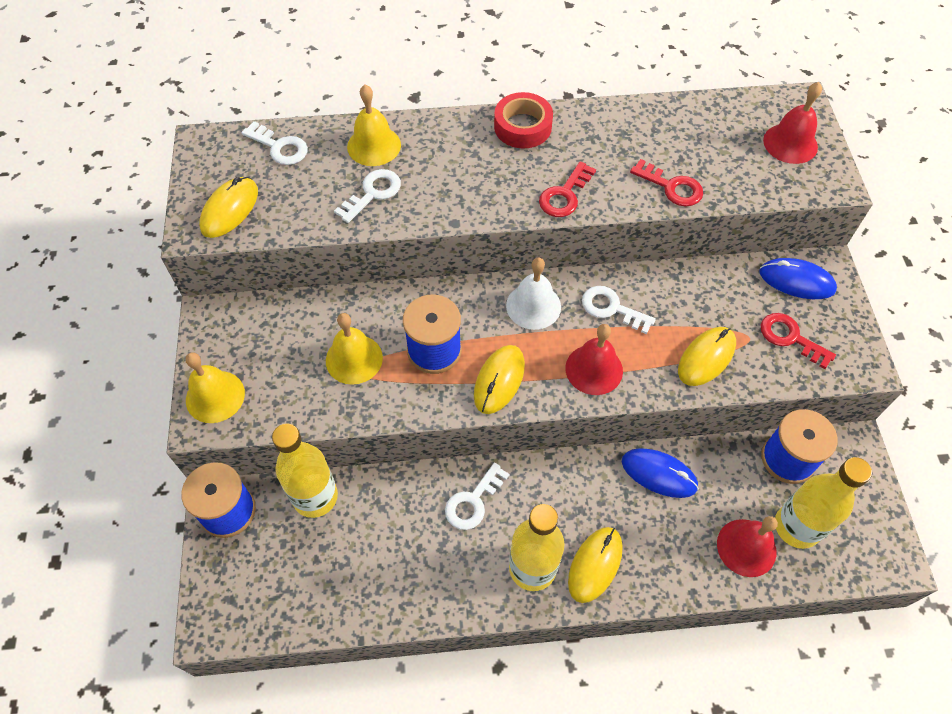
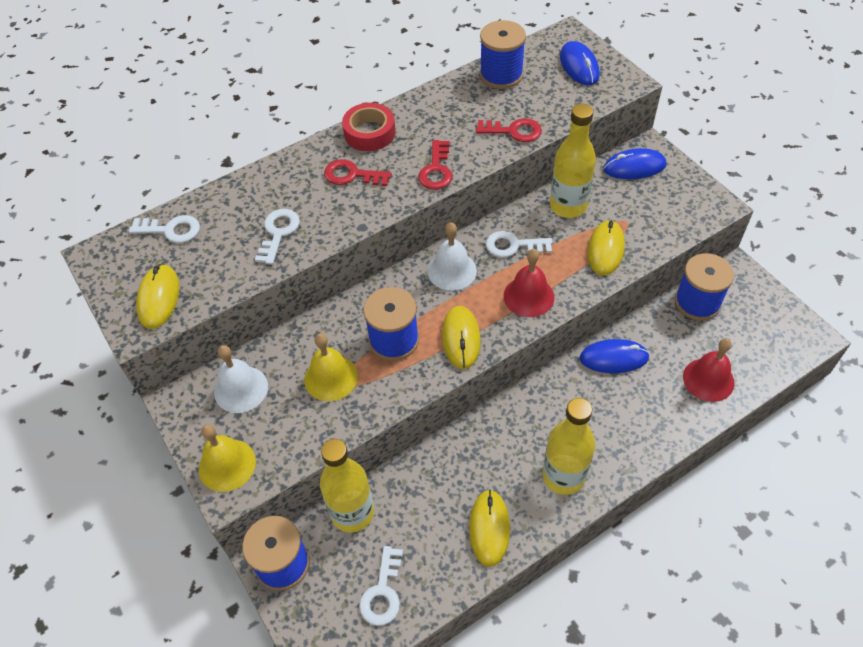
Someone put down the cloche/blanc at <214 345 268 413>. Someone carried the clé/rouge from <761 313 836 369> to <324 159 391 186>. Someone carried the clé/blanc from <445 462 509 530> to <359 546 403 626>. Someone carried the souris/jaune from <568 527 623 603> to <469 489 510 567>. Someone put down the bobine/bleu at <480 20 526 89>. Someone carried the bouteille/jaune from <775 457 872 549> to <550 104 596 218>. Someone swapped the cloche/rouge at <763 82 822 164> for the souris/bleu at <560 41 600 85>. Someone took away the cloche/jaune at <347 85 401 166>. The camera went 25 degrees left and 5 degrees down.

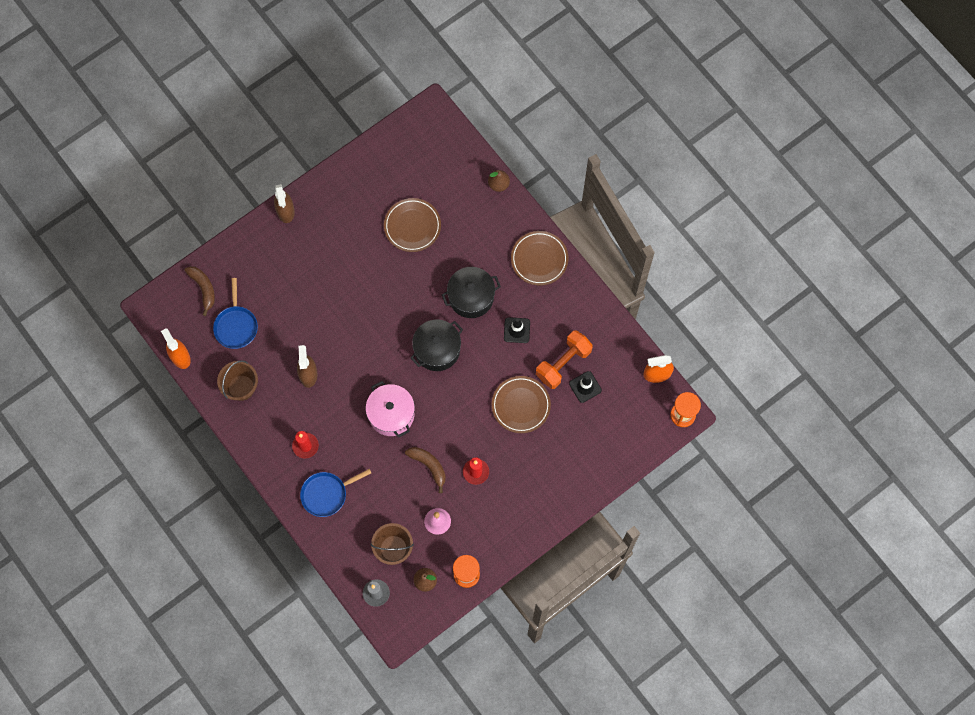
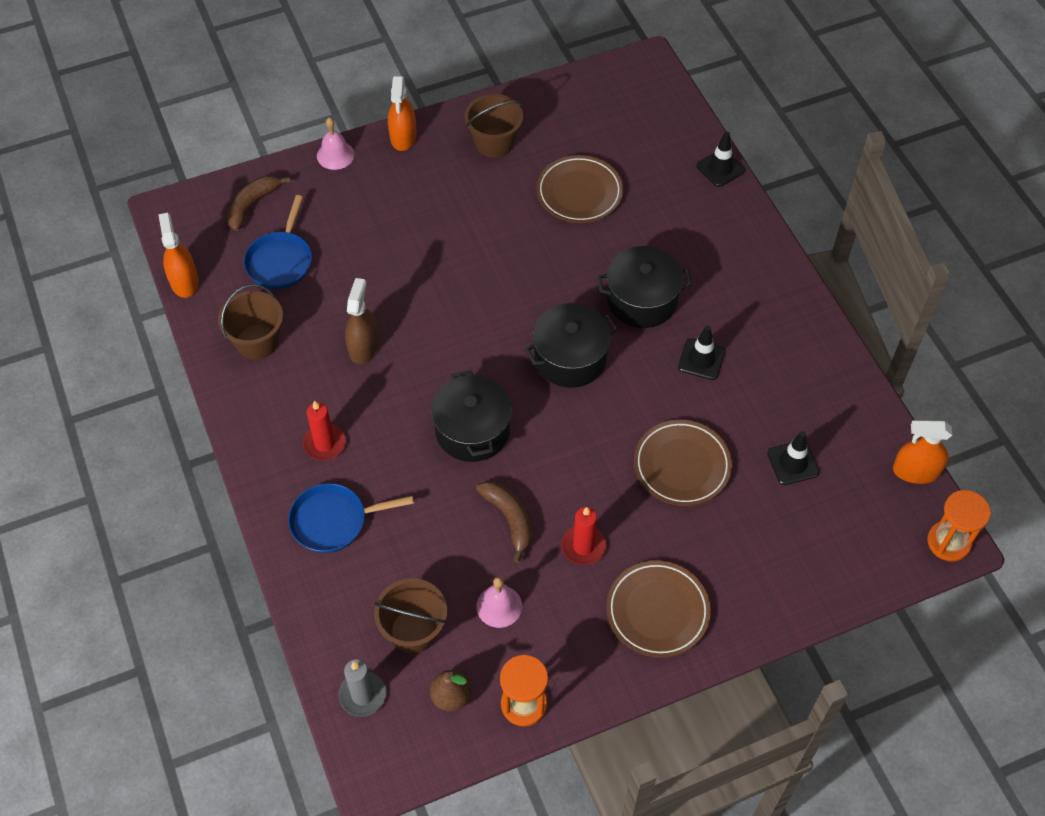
Someone rotated the banane/marron at <185 266 215 316> by 135 degrees counterclockwise. Someone put down the cloche/rose at <317 117 354 170>. Someone repainted the vaporisateur/marron at <274 184 295 223>, which became the vaporisateur/orange at <388 76 417 151>. Someone repainted the marmite/rose at <366 381 415 437>, which became the marmite/noir at <431 370 512 462>. Someone put down the seau/marron at <465 94 523 158>. Someone carried the assiette/marron from <511 231 568 285> to <607 561 711 658>. Someone swapped the poire/marron at <488 170 510 192> for the cône de chantier/noir at <696 132 745 187>. Someone took away the haltère/orange at <536 330 593 389>. The camera went 15 degrees right and 15 degrees down.

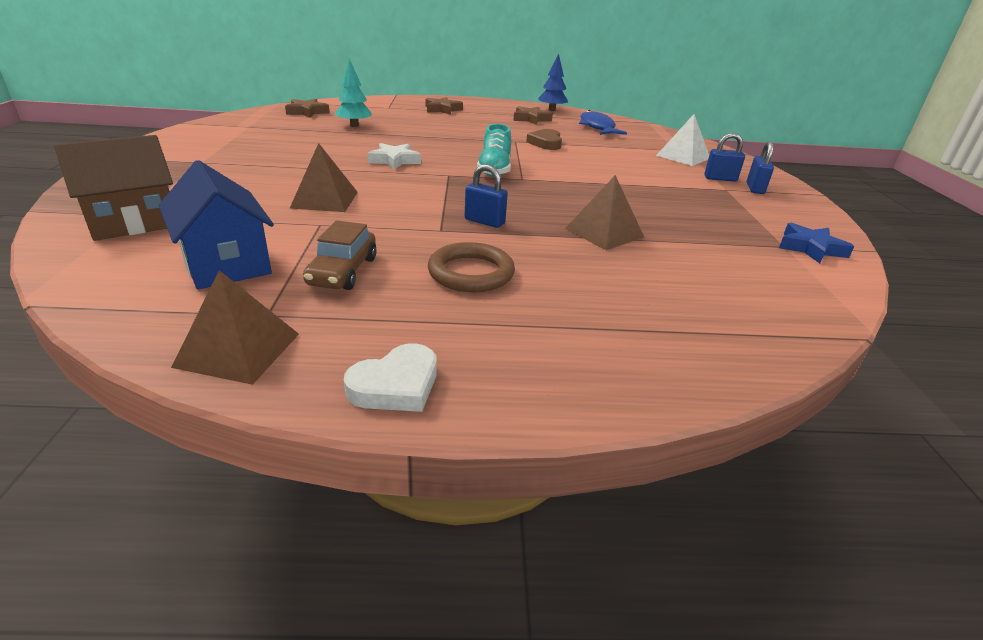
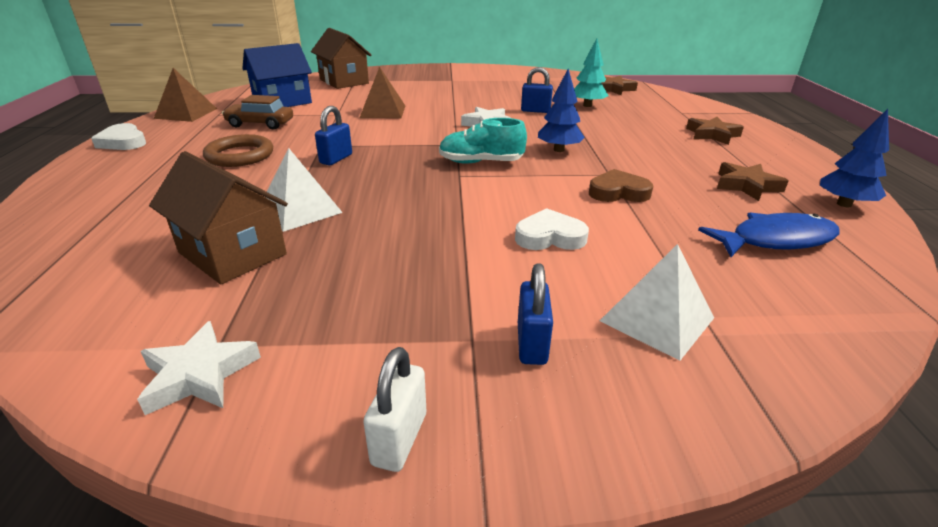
Someone repainted the étoile/bleu at <779 223 854 263>, which became the étoile/blanc at <137 321 261 415>. Someone put down the maison/marron at <149 151 288 284>. Someone repainted the pyramide/marron at <565 175 644 250>, which became the pyramide/blanc at <265 148 343 232>. Someone put down the cadenas/blanc at <363 347 426 472>. Someone put down the cœur/blanc at <515 208 589 250>. Someone carried the cadenas/bleu from <747 141 774 194> to <521 67 553 113>. Someone put down the arbre/bleu at <538 69 585 152>. The camera went 90 degrees right and 0 degrees up.

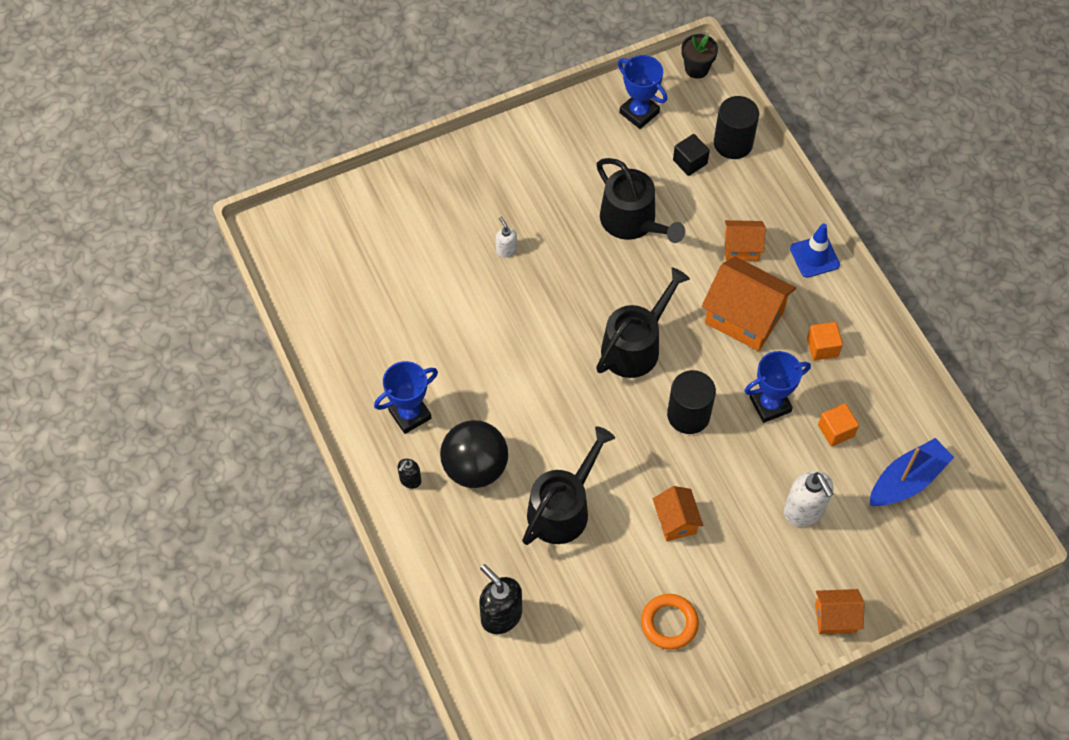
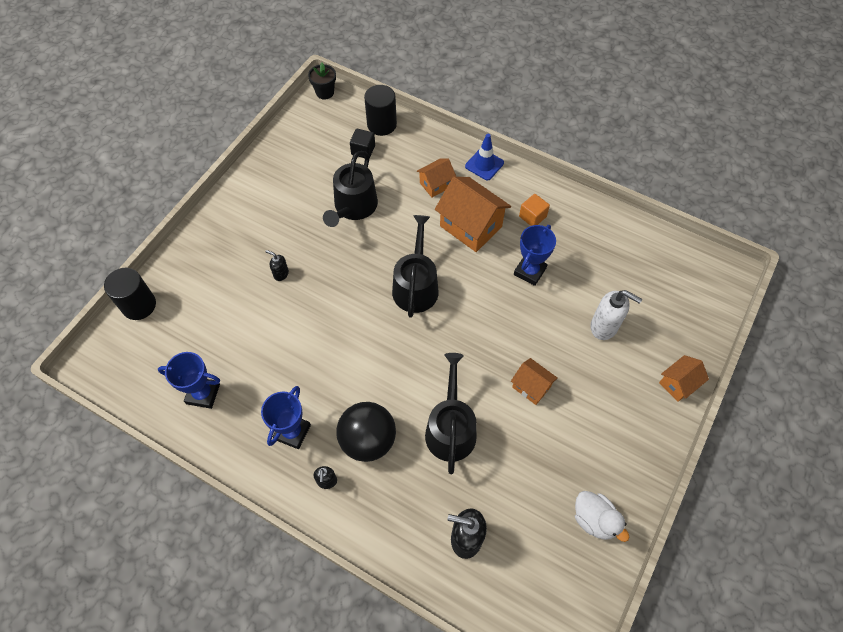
Someone carried the cylindre/noir from <667 370 716 434> to <104 268 156 320>. Someone carried the trophée/bleu from <618 55 667 129> to <158 352 220 409>. Someone repainted the distributeur de savon/blanc at <496 217 517 258>, which became the distributeur de savon/noir at <265 250 289 281>. Someone rotated the arrosoir/noir at <597 158 685 243> by 90 degrees clockwise. Someone rotated the maison/orange at <702 256 796 351> by 45 degrees clockwise. Someone put down the canard/blanc at <575 491 629 542>. Someone took away the anneau/orange at <641 594 699 650>. Someone took away the cube/orange at <818 403 859 446>. Someone took away the bateau/bleu at <869 438 954 506>. The camera went 35 degrees left and 0 degrees up.

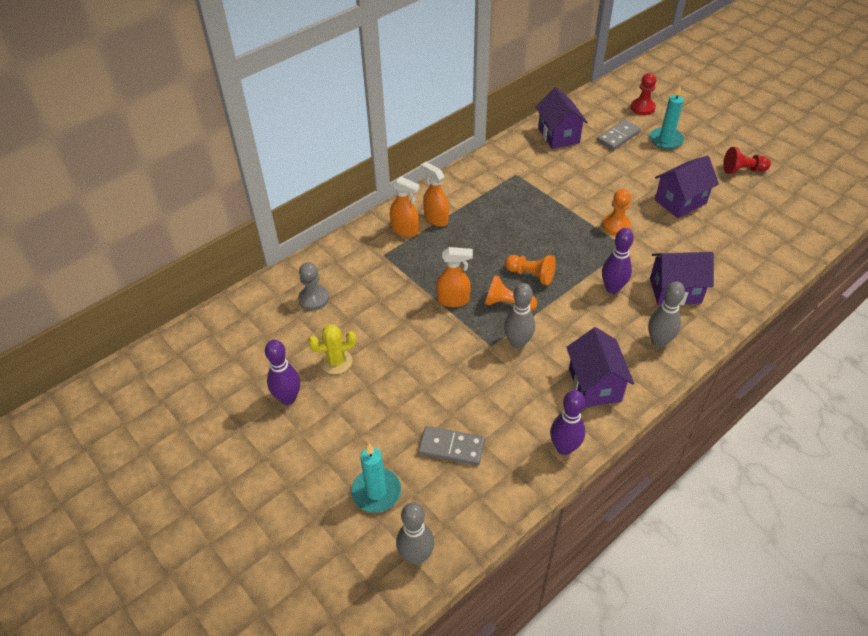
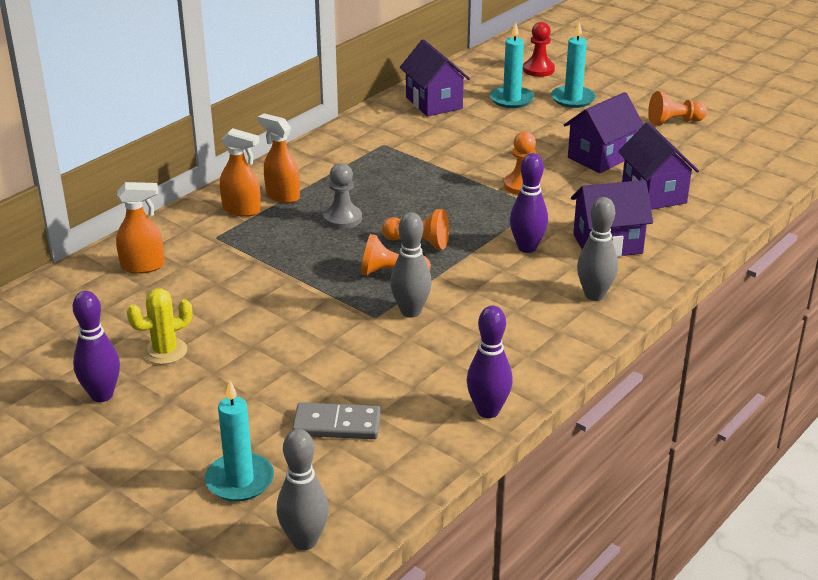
Someone carried the vaporisateur/orange from <436 247 473 307> to <116 182 165 274>. Someone carried the pion/gris from <298 262 329 310> to <323 163 362 229>. Someone swapped the domino/gris at <597 119 641 150> for the bougie/turquoise at <490 22 534 108>. Someone carried the maison/violet from <566 327 634 407> to <618 122 699 210>. Someone repainted the pion/rouge at <723 147 771 174>, which became the pion/orange at <648 91 707 126>. The camera went 10 degrees left and 15 degrees down.

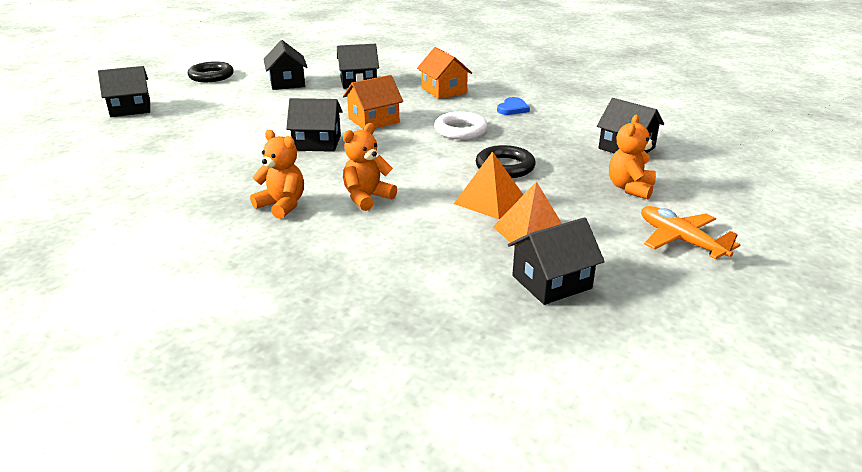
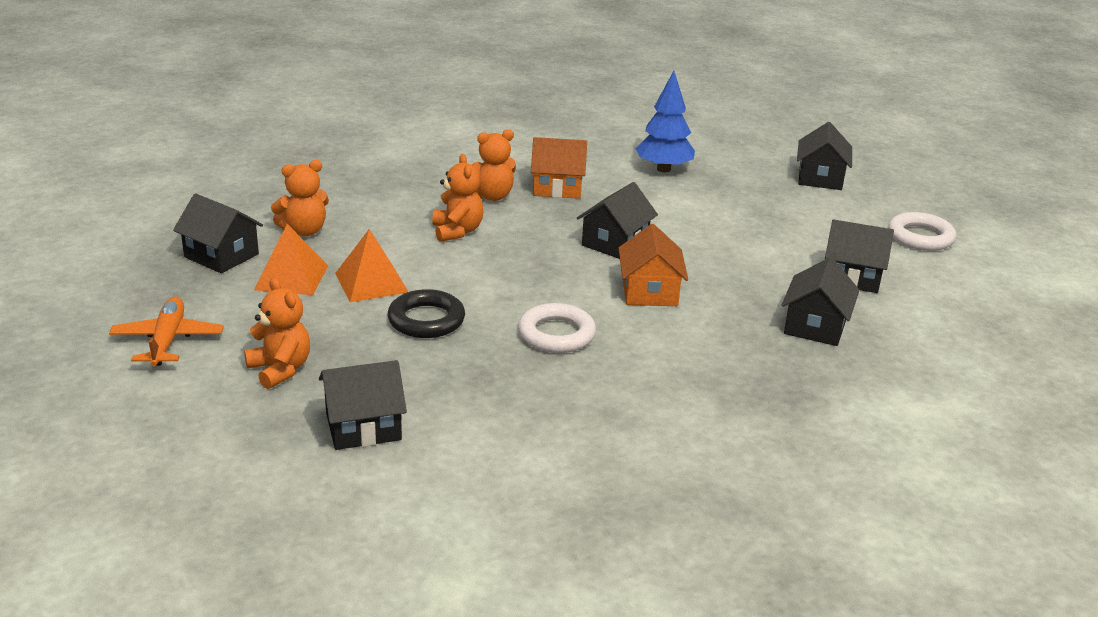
Someone rotated the avion/orange at <641 206 740 259> by 90 degrees counterclockwise. Someone rotated the maison/noir at <508 217 605 305> by 60 degrees counterclockwise. Someone put down the ours en peluche/orange at <271 160 329 236>. Someone carried the maison/orange from <417 47 472 99> to <531 137 587 199>. Someone put down the arbre/bleu at <635 71 695 172>. Someone repainted the anneau/noir at <188 61 234 82>, which became the anneau/blanc at <888 212 956 251>. Someone took away the cœur/bleu at <497 97 530 115>. The camera went 120 degrees right and 0 degrees up.

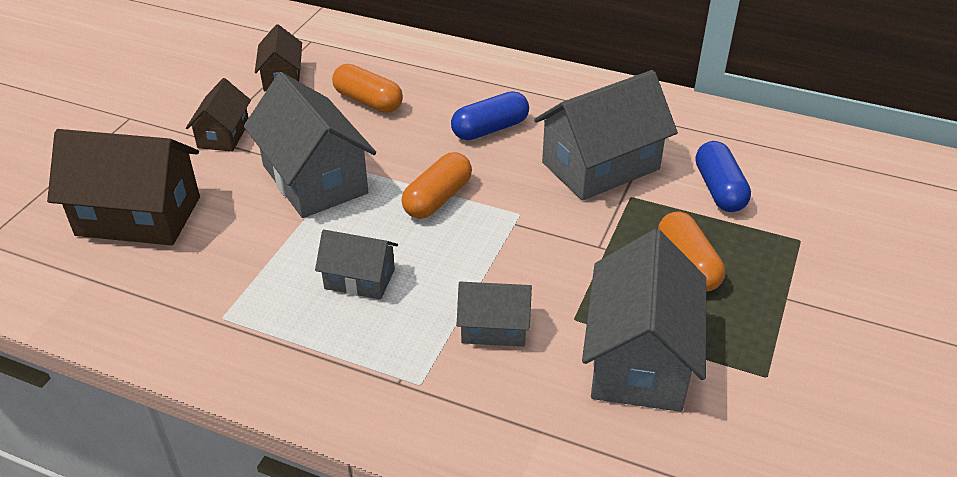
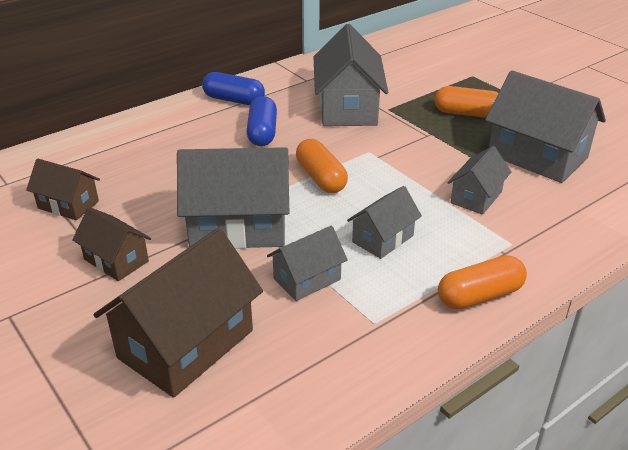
Someone carried the gélule/bleu from <696 141 751 212> to <202 72 265 105>. Someone put down the maison/gris at <267 226 348 301>. Someone carried the gélule/orange from <332 64 403 113> to <438 255 527 310>. The camera went 60 degrees left and 5 degrees down.

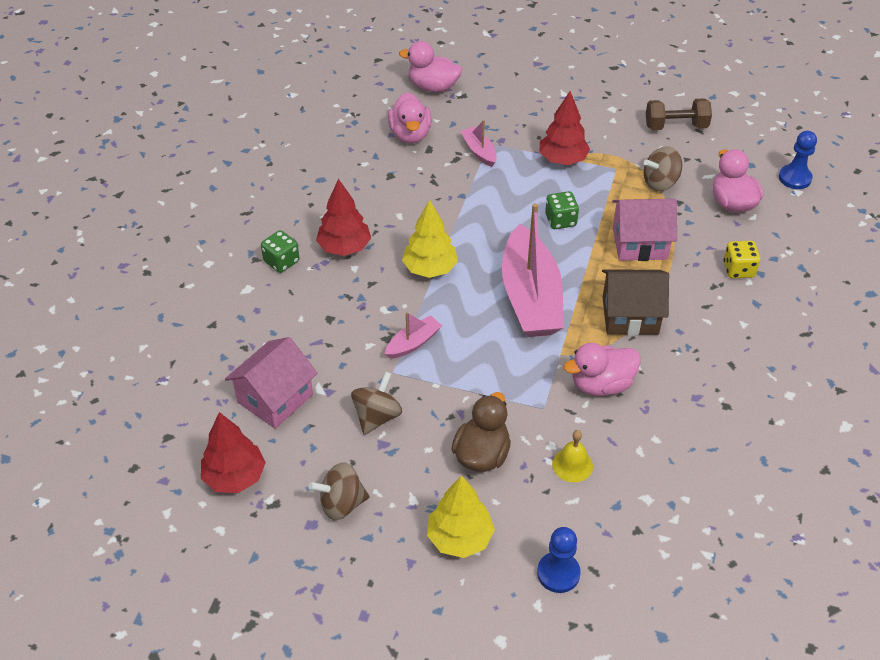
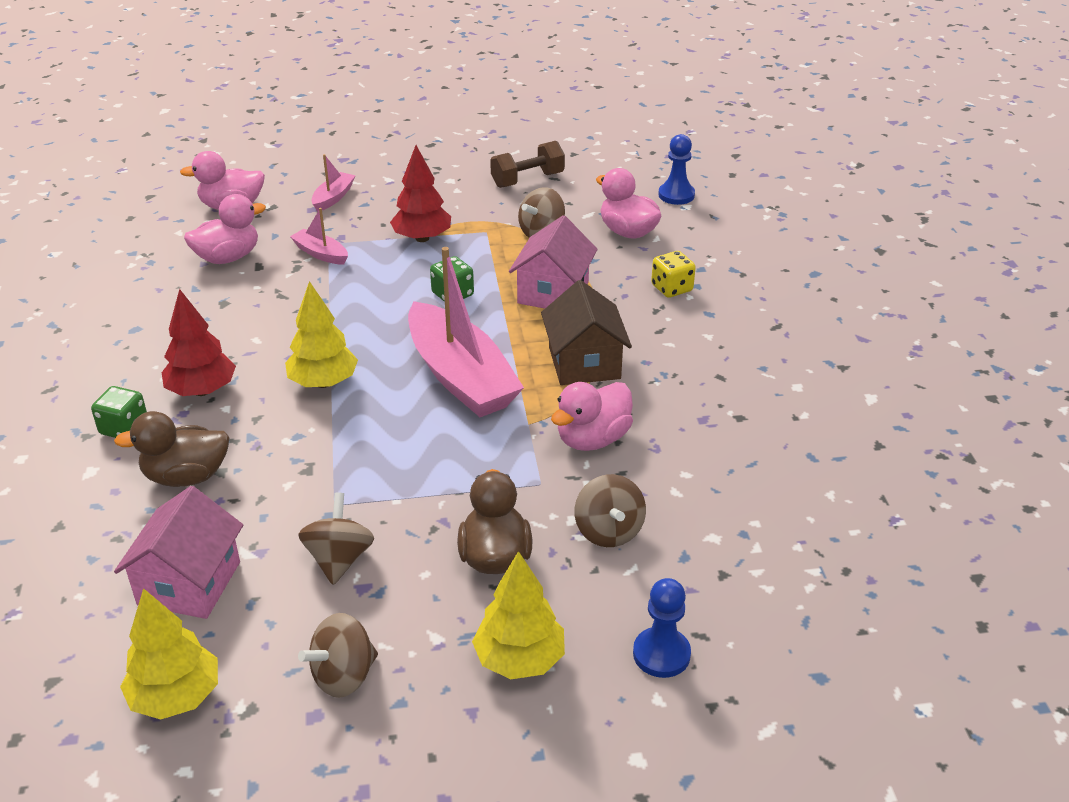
Someone put down the canard/marron at <114 411 229 487>. Someone repainted the arbre/rouge at <201 412 266 493>, which became the arbre/jaune at <120 588 218 720>. Someone rotated the canard/rose at <388 92 432 144> by 90 degrees counterclockwise. Someone carried the bateau/rose from <385 312 442 359> to <311 154 356 212>. Someone rotated the maison/rose at <612 199 677 261> by 45 degrees counterclockwise. Someone rotated the maison/marron at <602 269 669 336> by 75 degrees counterclockwise. Someone swapped the cloche/jaune at <552 430 593 482> for the toupie/marron at <575 474 646 547>. The camera went 25 degrees left and 10 degrees down.

